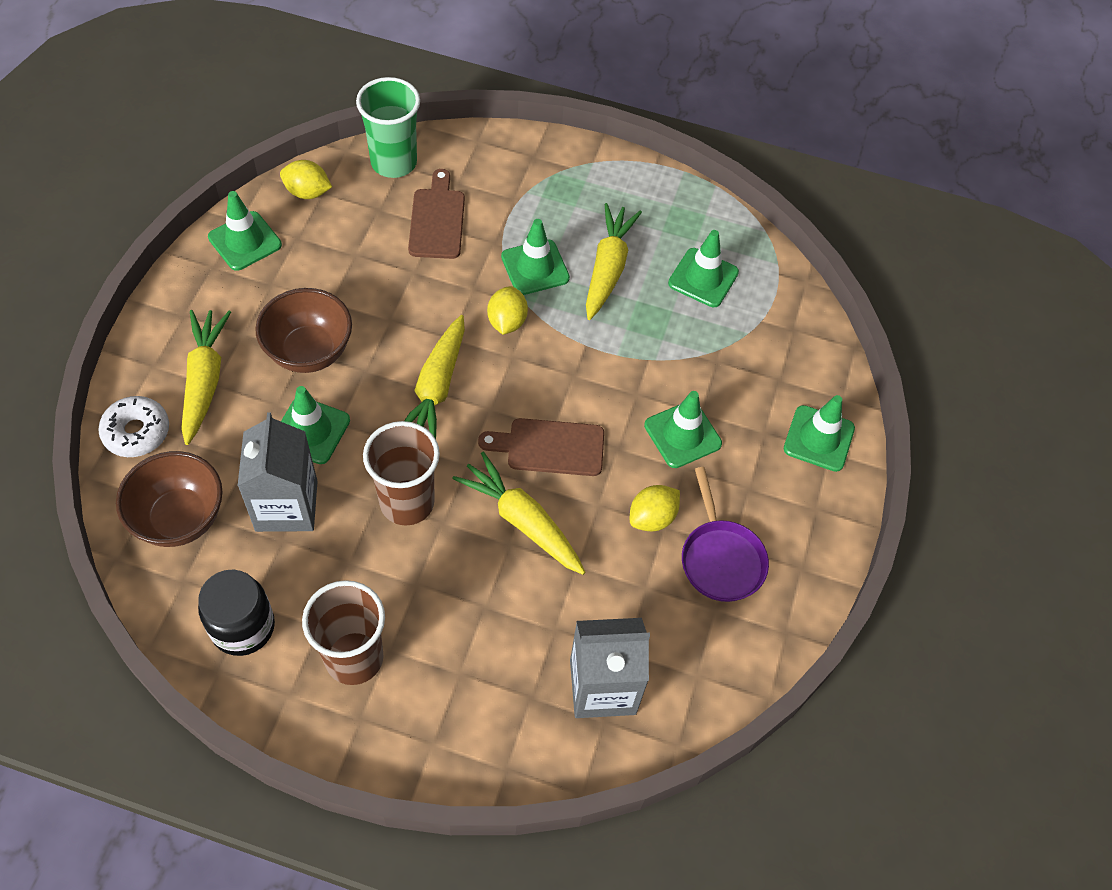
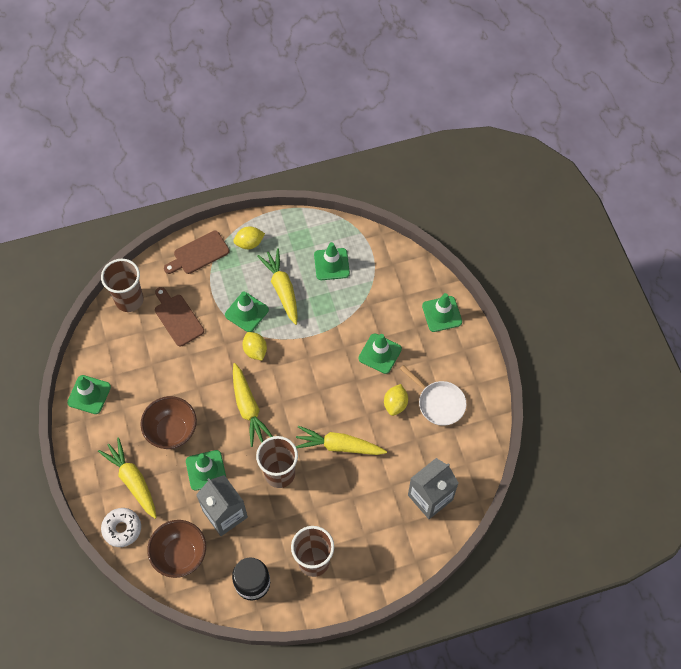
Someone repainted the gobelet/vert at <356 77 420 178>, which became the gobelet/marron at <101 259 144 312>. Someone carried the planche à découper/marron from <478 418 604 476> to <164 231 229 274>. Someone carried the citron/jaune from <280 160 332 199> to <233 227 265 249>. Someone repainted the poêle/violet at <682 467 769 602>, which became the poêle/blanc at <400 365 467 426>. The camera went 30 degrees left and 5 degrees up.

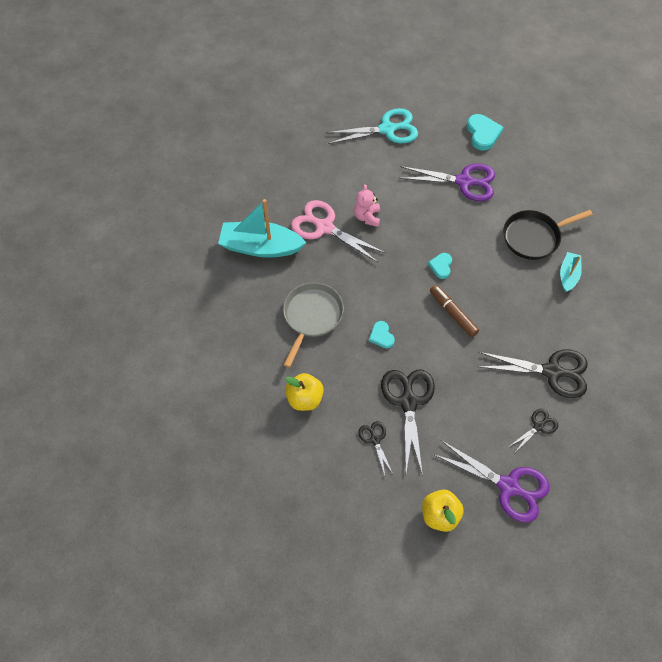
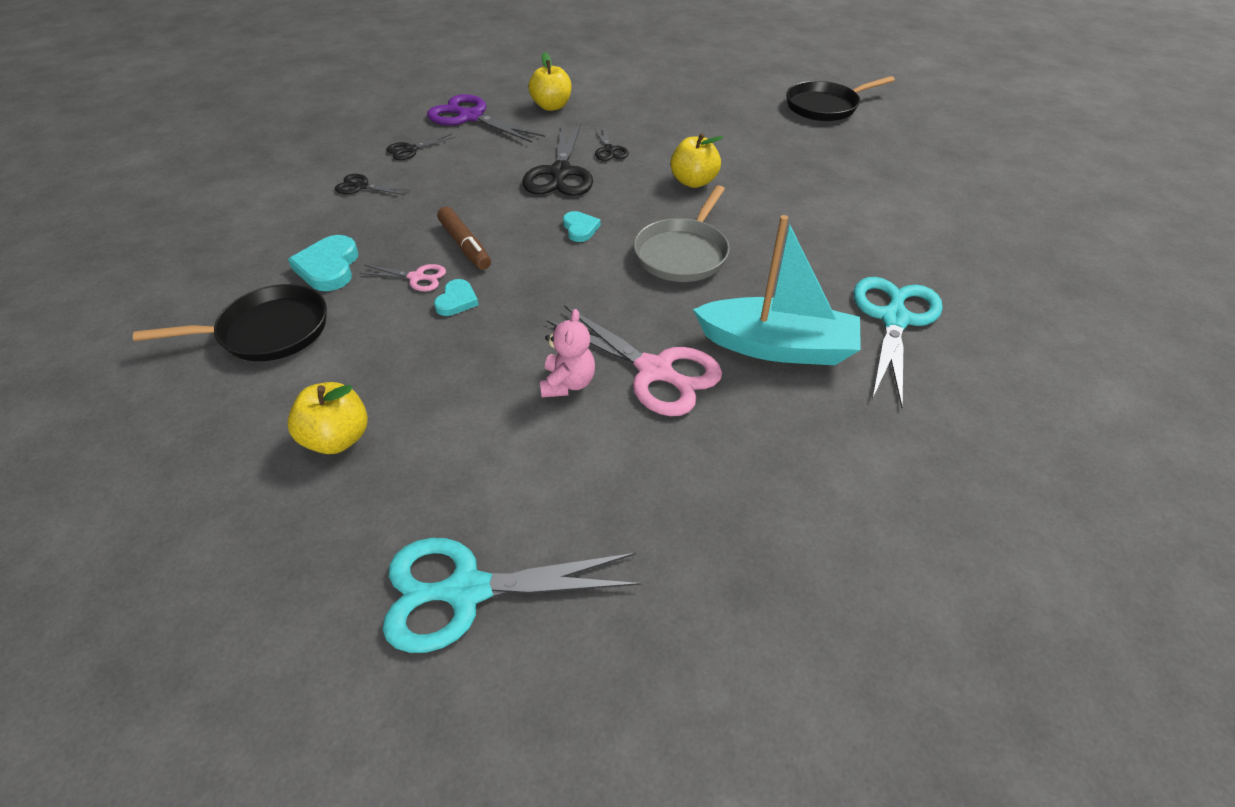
Someone swapped the ciseaux/violet at <399 163 495 201> for the pomme/jaune at <287 382 368 454>. Someone carried the cœur/turquoise from <467 114 504 150> to <288 235 358 291>. Someone scaled the ciseaux/noir at <477 349 588 398> by 0.51. Someone put down the ciseaux/rose at <359 264 446 291>. Someone put down the poêle/noir at <786 76 895 121>. Someone put down the ciseaux/turquoise at <853 277 943 408>. Someone took away the bateau/turquoise at <560 252 582 292>. The camera went 175 degrees left and 15 degrees down.

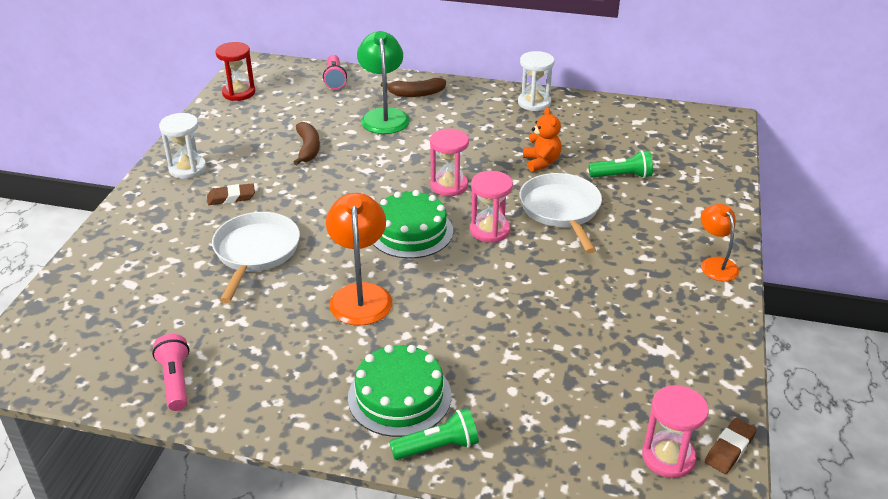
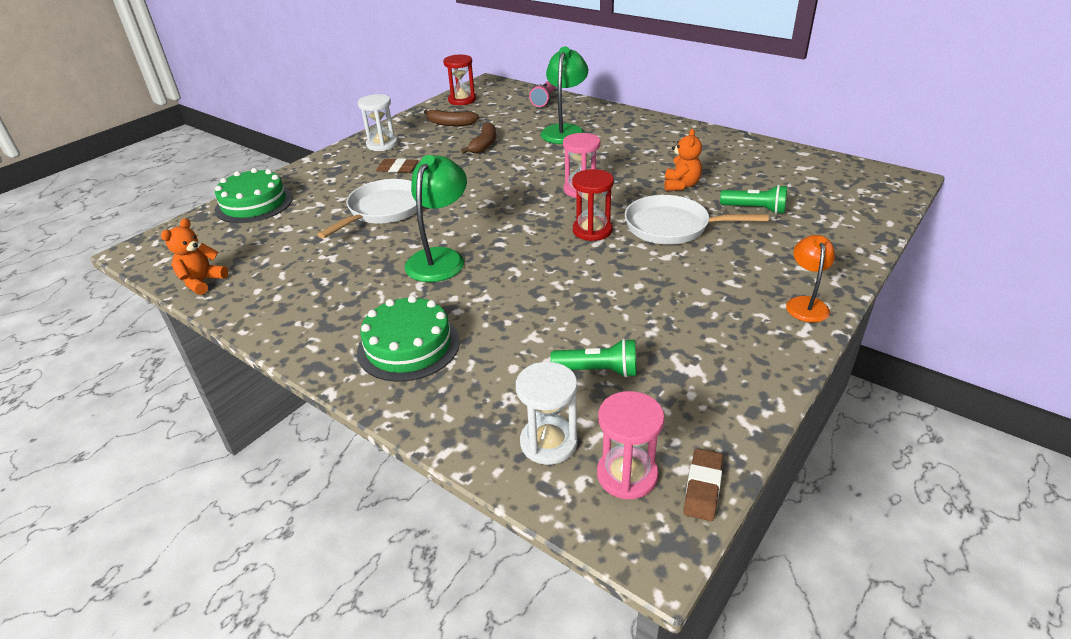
Someone put down the ours en peluche/orange at <161 218 228 295>. Someone carried the gâteau/vert from <373 190 453 259> to <215 168 293 223>. Someone repainted the lampe/orange at <326 193 393 326>, which became the lampe/vert at <405 155 467 282>. Someone carried the banane/marron from <381 78 446 97> to <424 109 479 126>. Someone carried the sablier/blanc from <518 51 554 111> to <516 362 578 465>. Someone carried the lampe de poche/vert from <390 408 479 460> to <550 338 636 378>. Someone repainted the sablier/rose at <470 171 513 243>, which became the sablier/rouge at <572 169 614 241>. Someone rotated the poêle/blanc at <520 173 602 253> by 90 degrees counterclockwise. Someone rotated the gomme/marron at <705 418 757 474> by 45 degrees counterclockwise. Someone took away the lampe de poche/rose at <152 334 189 411>. The camera went 25 degrees right and 0 degrees up.

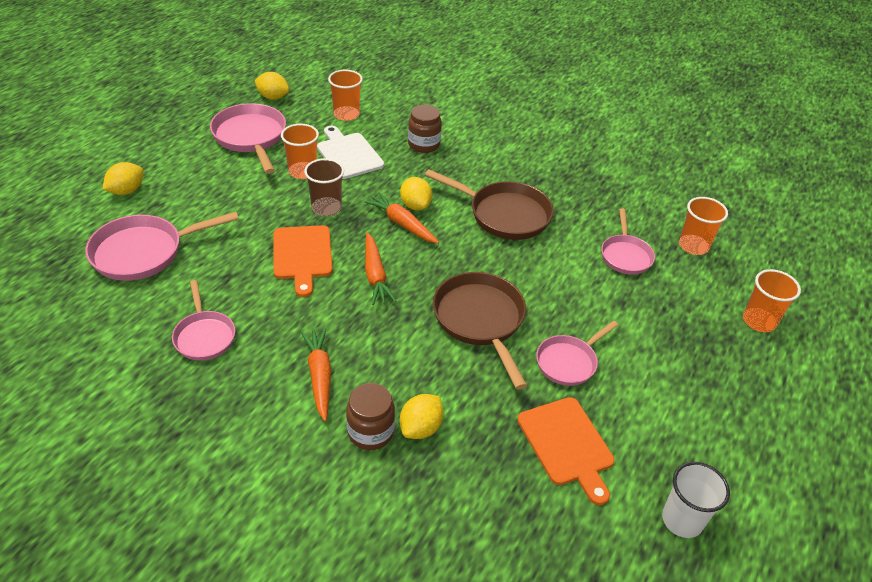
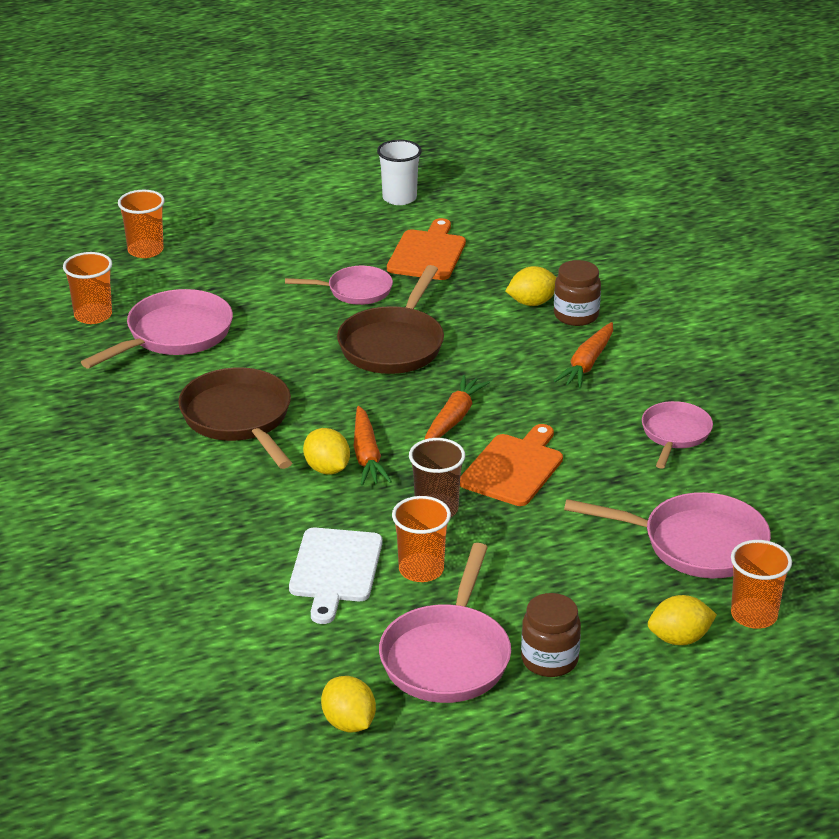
Someone scaled the poêle/rose at <601 208 655 275> by 1.60. Someone rotated the citron/jaune at <400 177 432 210> by 45 degrees counterclockwise. Someone carried the bocal/marron from <408 105 442 153> to <521 593 581 677>. Someone carried the gobelet/orange from <328 69 363 121> to <731 540 792 629>. The camera went 140 degrees left and 10 degrees down.

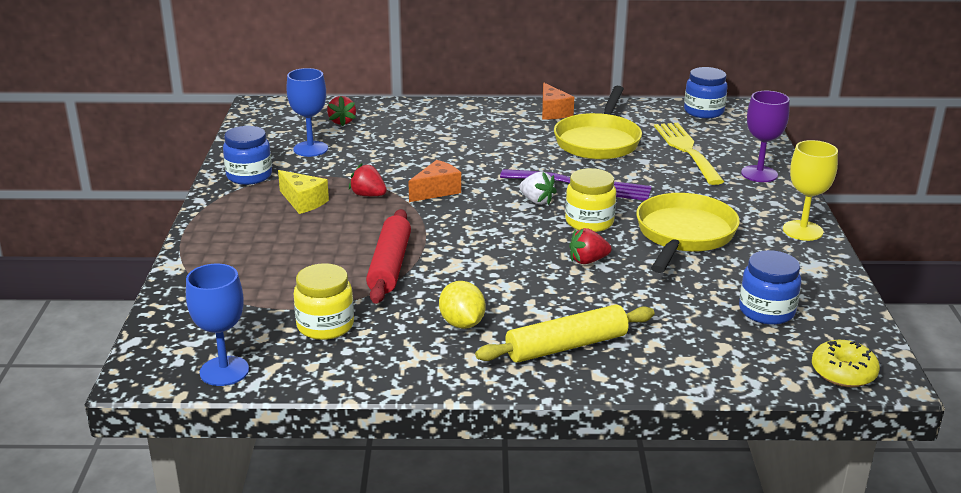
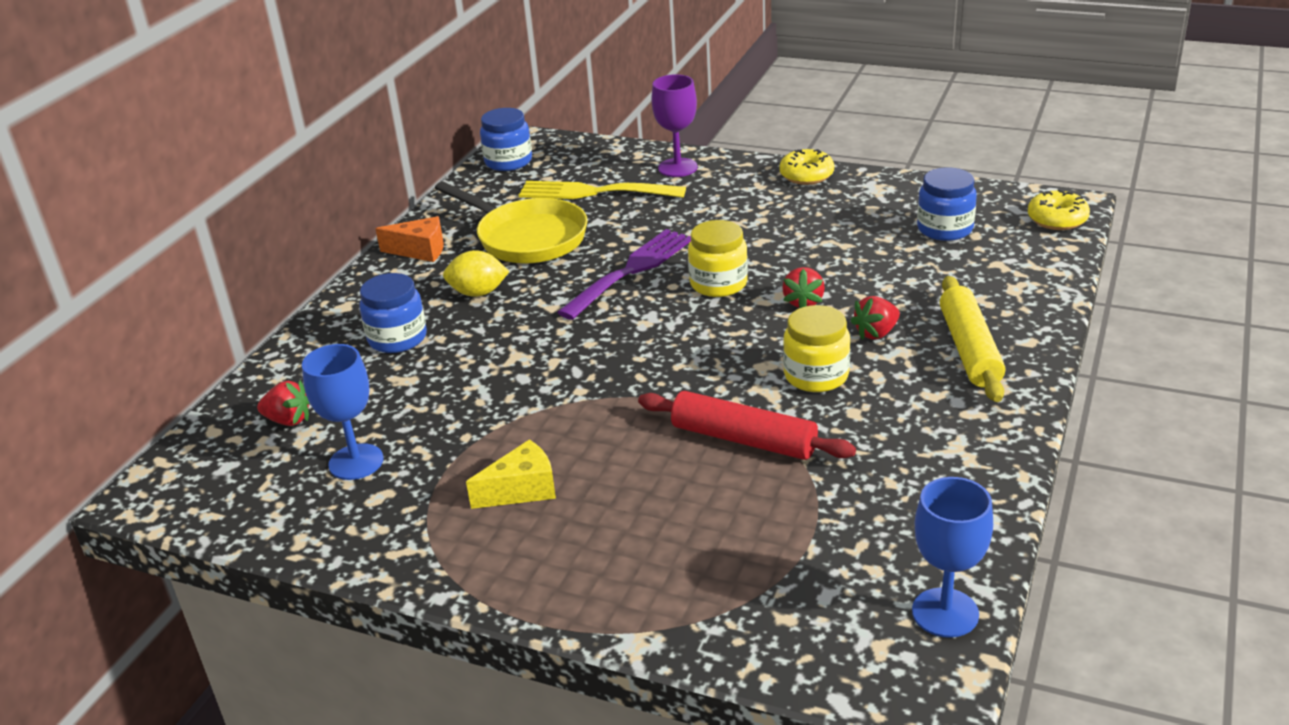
Someone carried the bocal/bleu from <223 126 272 185> to <360 273 427 353>. Someone carried the citron/jaune from <439 281 485 329> to <443 250 509 297>. Someone swapped the verre à pied/jaune at <783 140 838 241> for the beignet/jaune at <779 149 834 185>. Someone carried the bocal/jaune from <294 263 354 340> to <783 305 850 392>. Someone carried the fraise/rouge from <349 163 387 196> to <851 296 900 340>. Someone took away the fromage/orange at <408 160 461 202>. Someone took away the fraise/blanc at <519 171 557 205>. Someone took away the poêle/jaune at <636 193 740 273>. The camera went 65 degrees left and 5 degrees up.

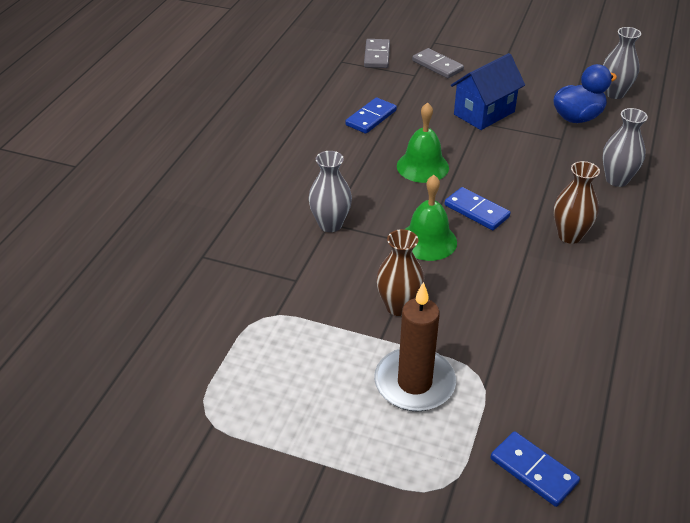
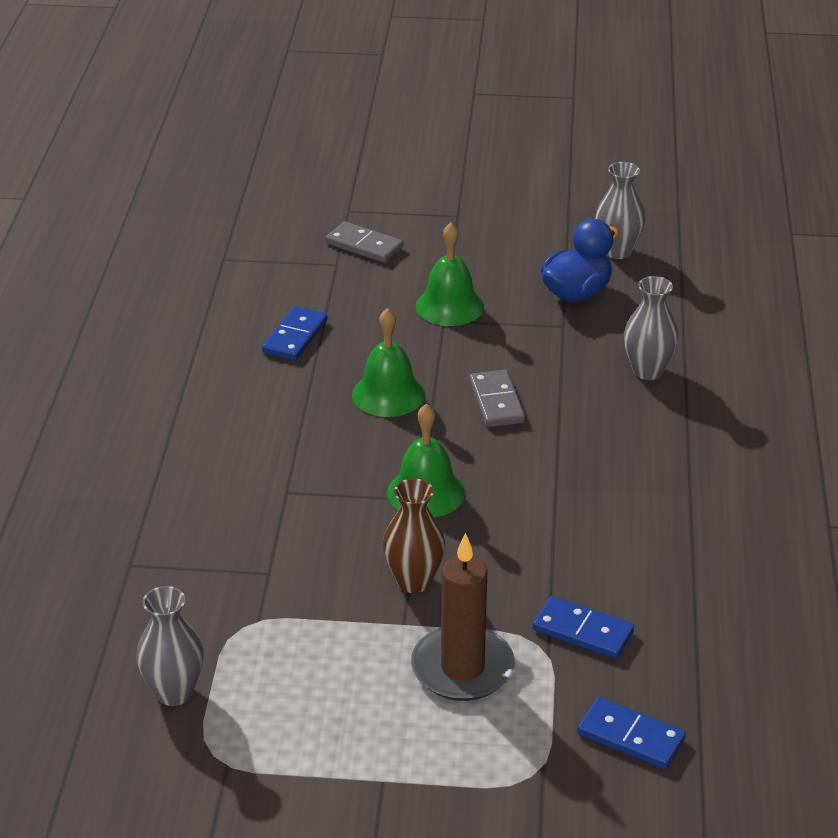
Someone carried the vase/gris from <308 151 352 232> to <136 586 204 706>. Someone swapped the maison/bleu at <451 53 525 130> for the cloche/vert at <416 223 484 326>. Someone carried the domino/gris from <364 39 390 68> to <469 370 525 427>. Someone carried the domino/bleu from <444 187 510 230> to <533 596 634 659>. Someone took away the vase/marron at <554 161 600 244>. The camera went 15 degrees left and 5 degrees down.

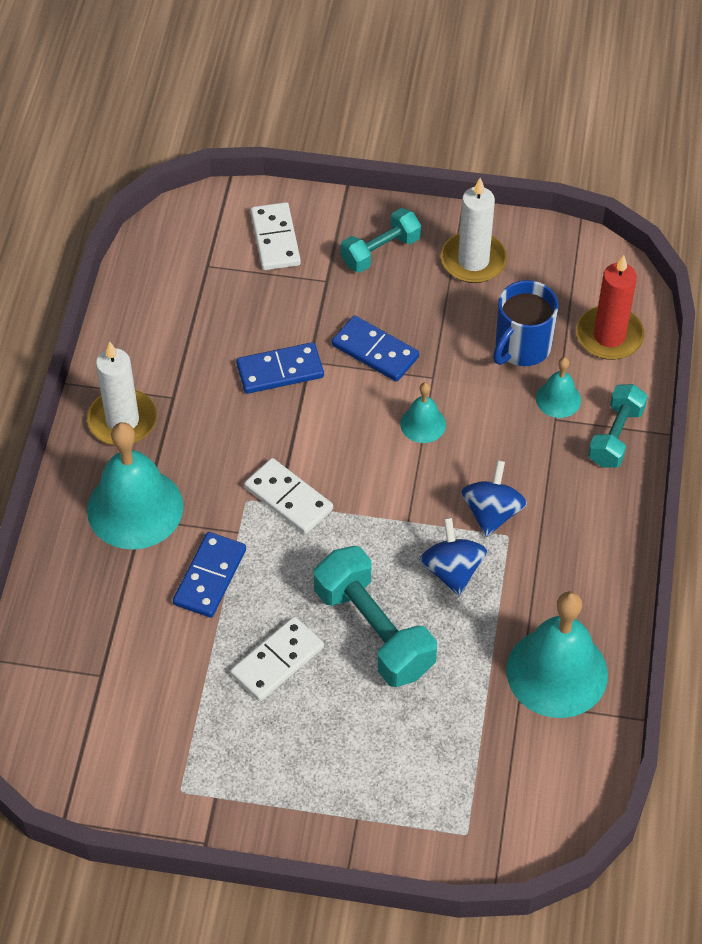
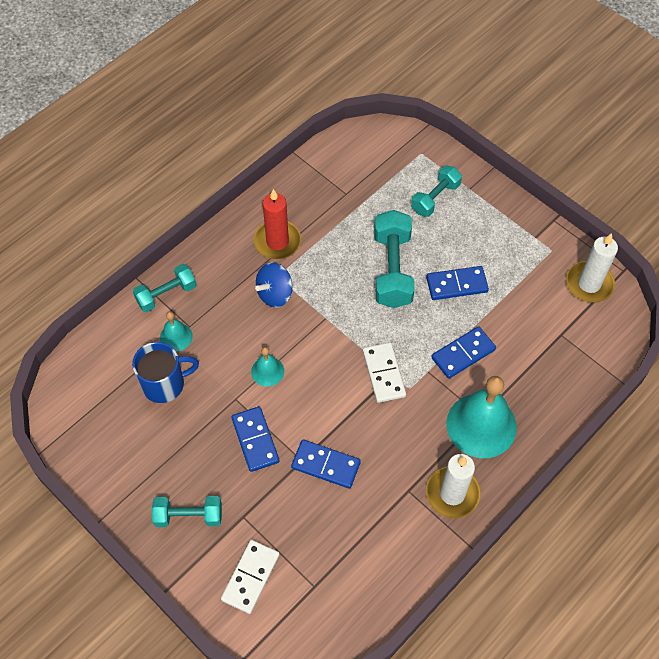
Someone carried the bougie/rouge from <576 255 644 360> to <254 189 301 259>. Someone put down the haltère/turquoise at <411 165 462 217>. Someone repainted the domino/blanc at <230 617 324 701>, which became the domino/bleu at <426 266 489 300>. Someone carried the bougie/blanc from <441 178 507 283> to <566 233 618 303>. Someone took away the toupie/bleu at <420 518 487 596>. Someone took away the cloche/turquoise at <506 591 608 718>. The camera went 145 degrees left and 5 degrees up.

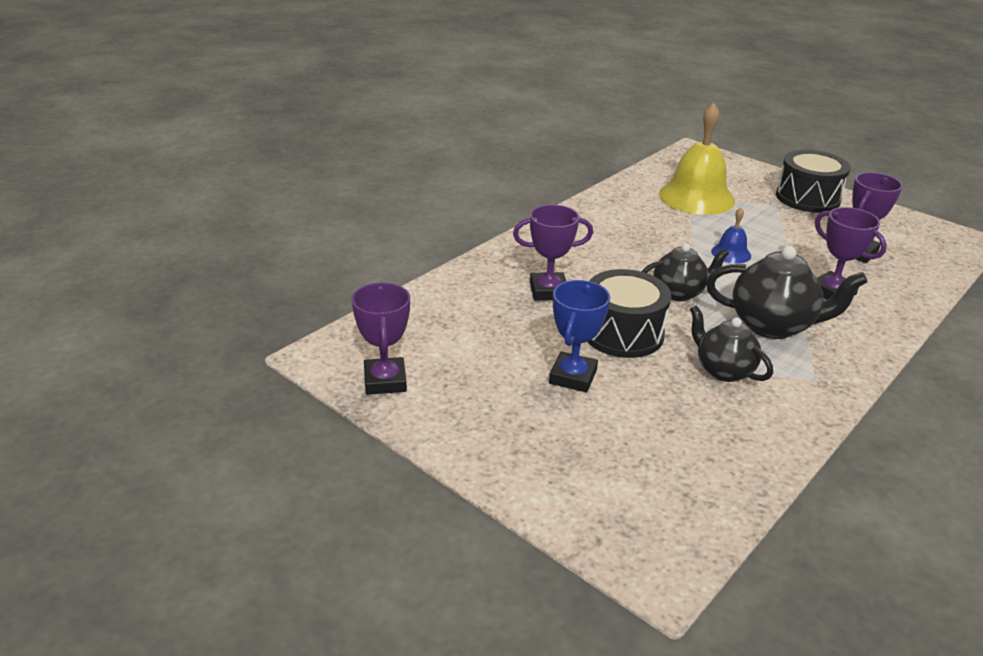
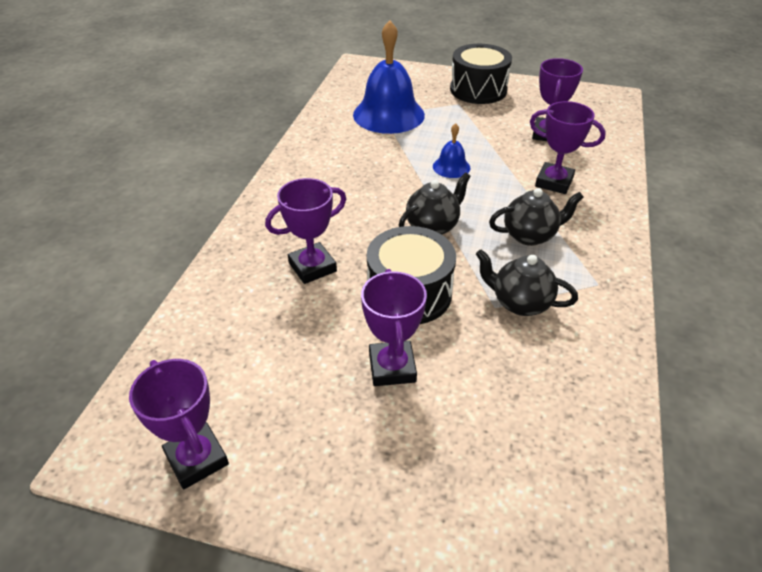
Someone repainted the cloche/jaune at <659 103 735 215>, which became the cloche/bleu at <353 20 425 134>. Someone repainted the trophée/bleu at <549 280 610 392>, which became the trophée/violet at <361 269 427 386>. Someone scaled the théière/noir at <706 246 868 339> by 0.66. The camera went 25 degrees left and 10 degrees up.

